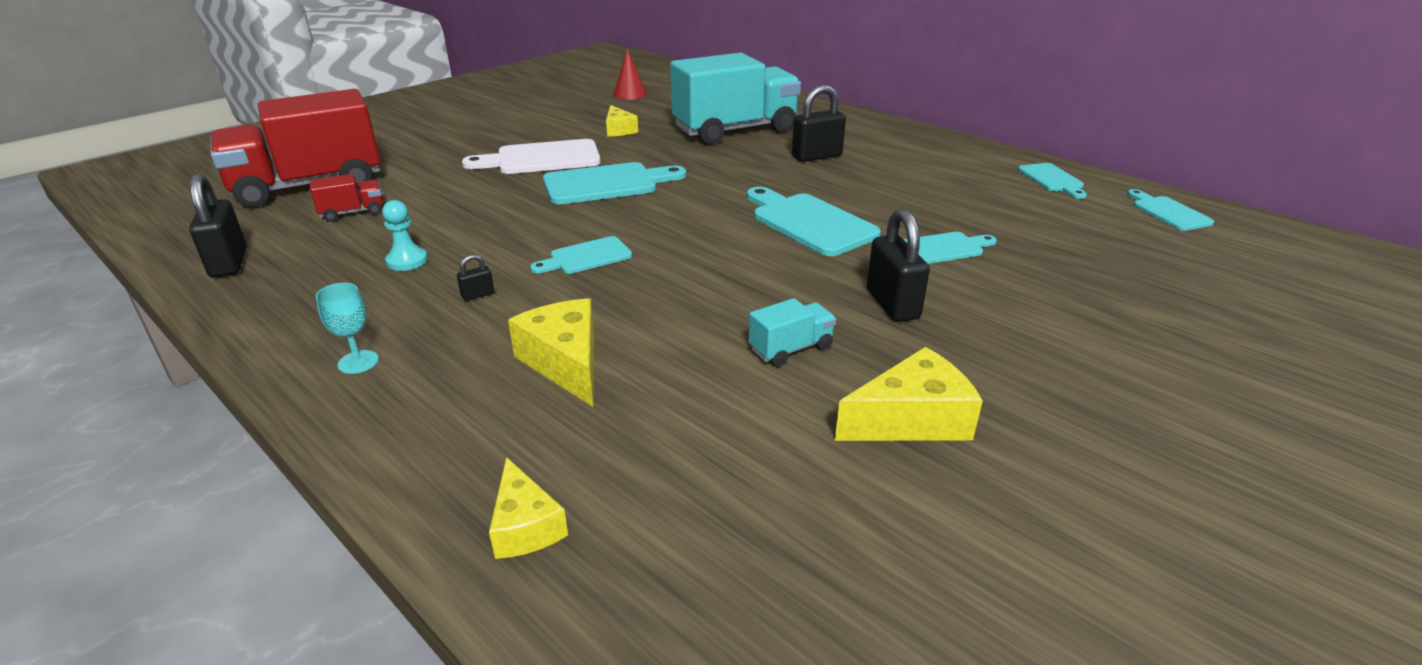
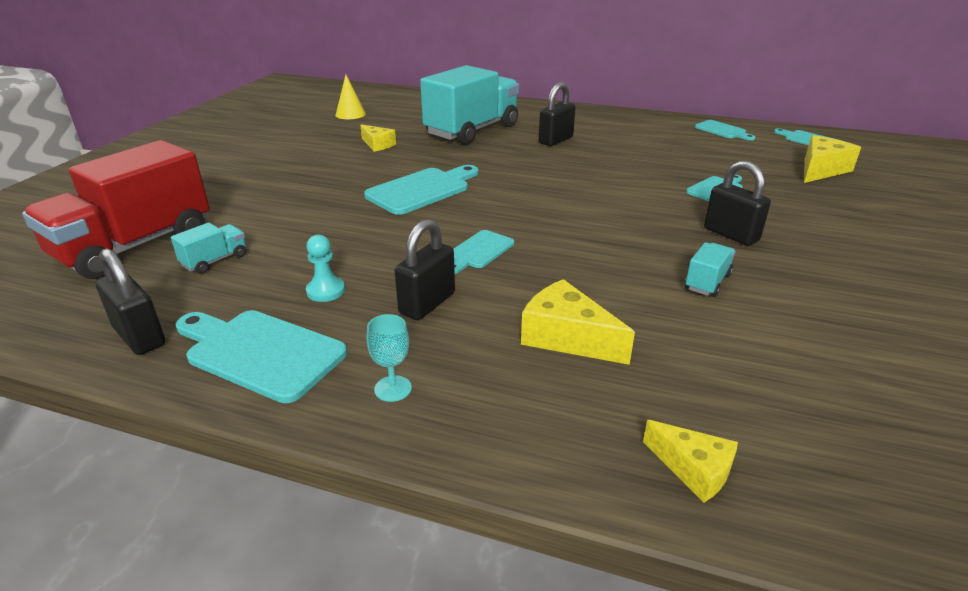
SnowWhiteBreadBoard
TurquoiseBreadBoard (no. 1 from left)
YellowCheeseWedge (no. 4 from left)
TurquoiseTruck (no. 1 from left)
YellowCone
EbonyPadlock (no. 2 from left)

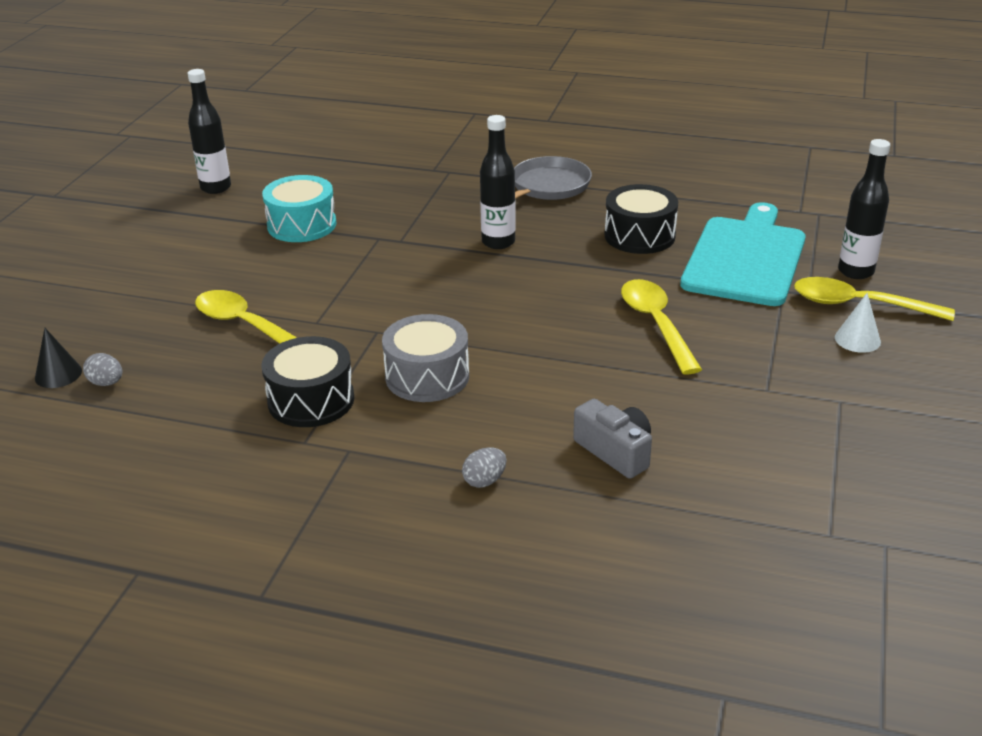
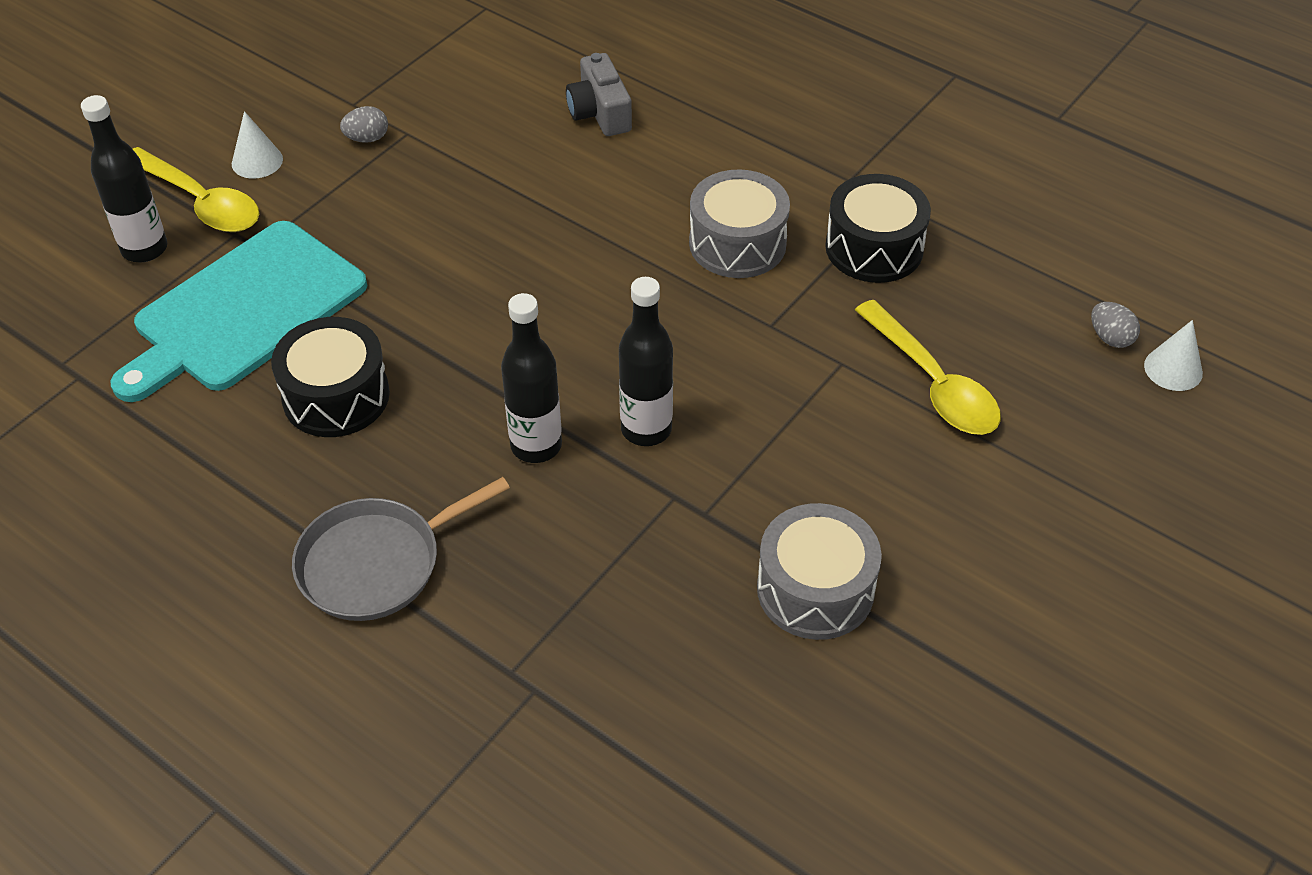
YellowTeaspoon (no. 2 from left in the first image)
EbonyDrinkBottle (no. 3 from left)
AshGreyEggShape (no. 1 from left)
SnowWhiteCone (no. 2 from left)
AshGreySnareDrum (no. 2 from left)

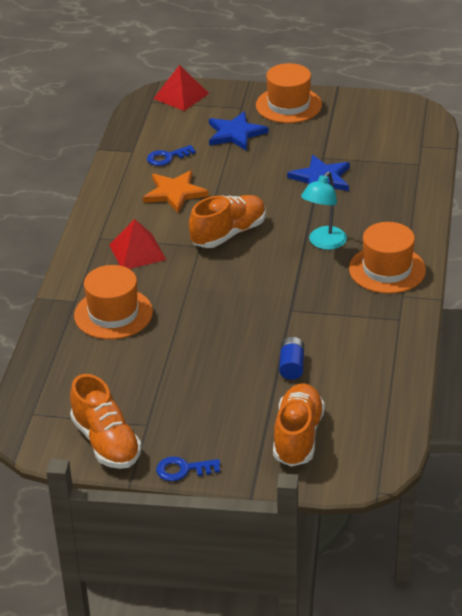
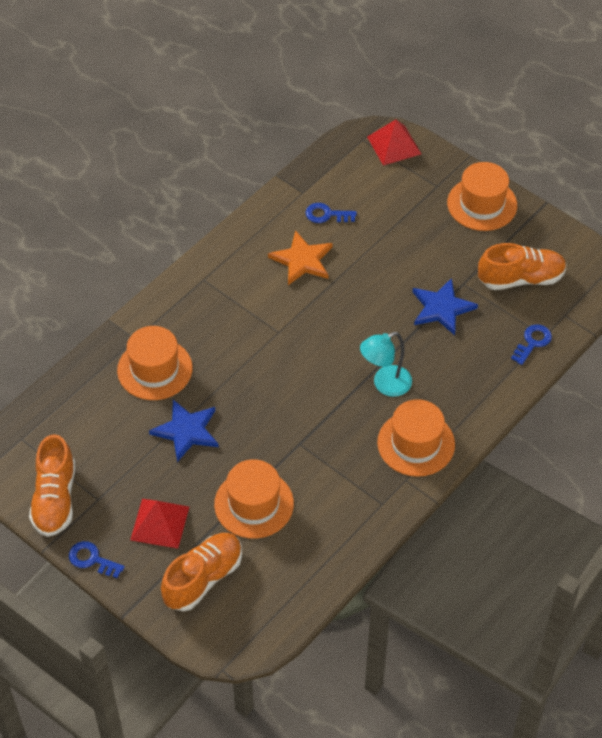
RoyalBlueKey (no. 3 from left)
ScarletPyramid (no. 1 from left)
OrangeShoe (no. 3 from left)
RoyalBlueStarShape (no. 1 from left)
OrangeTallHat (no. 2 from left)

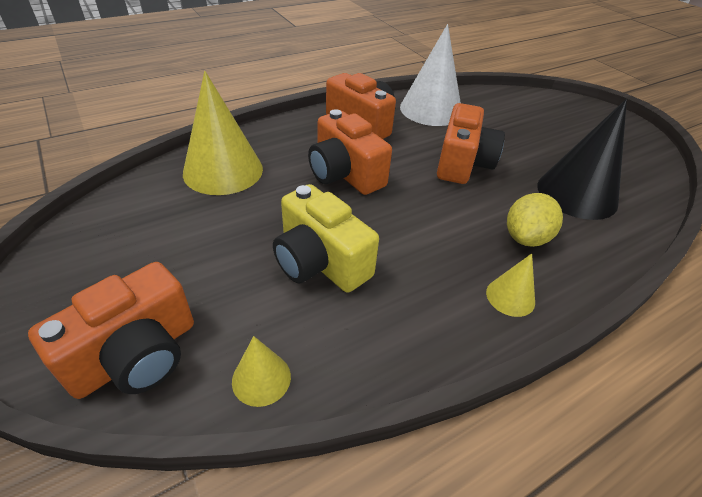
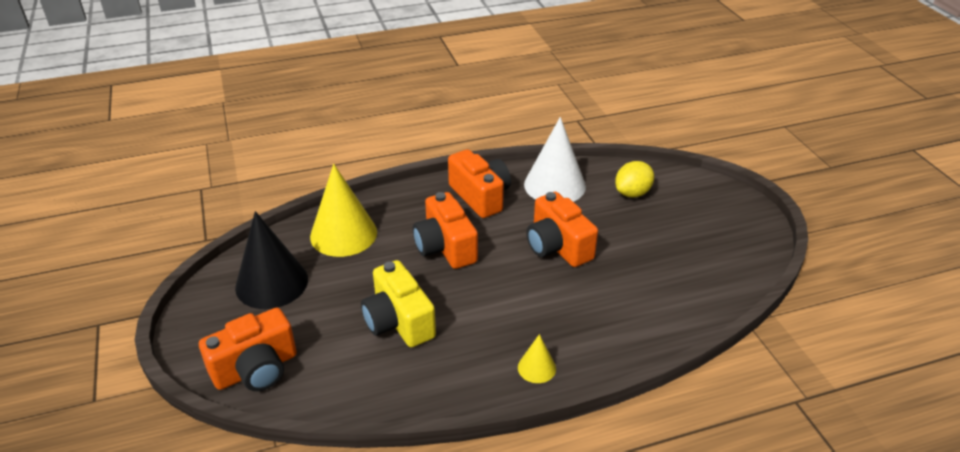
YellowCone (no. 2 from left in the first image)
YellowCitrusFruit
EbonyCone
OrangeCamera (no. 4 from left)

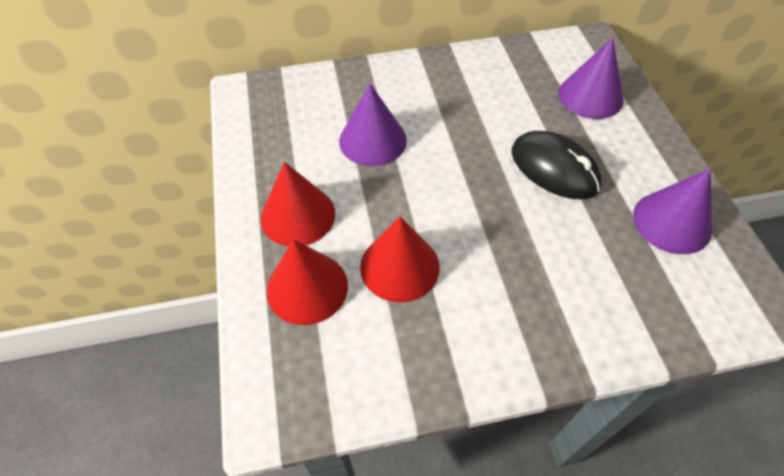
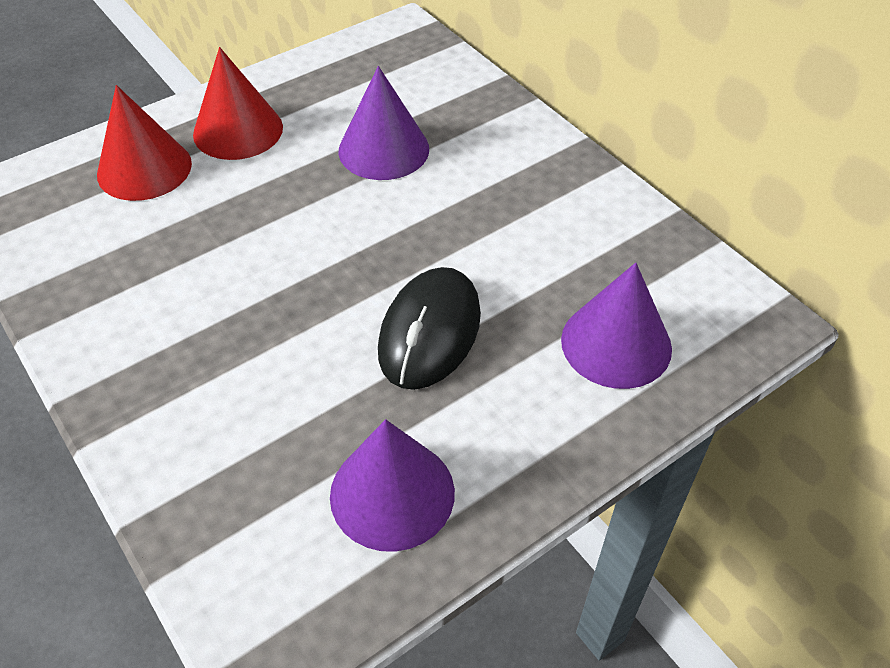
ScarletCone (no. 3 from left in the first image)

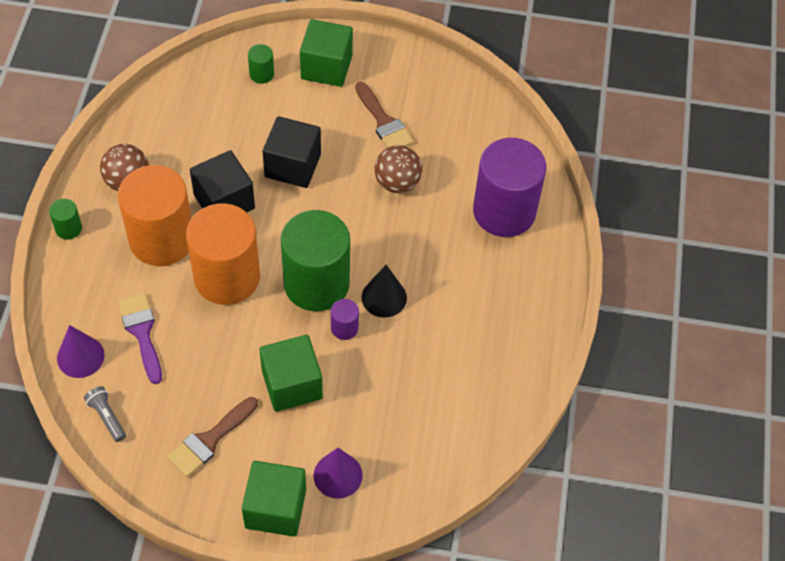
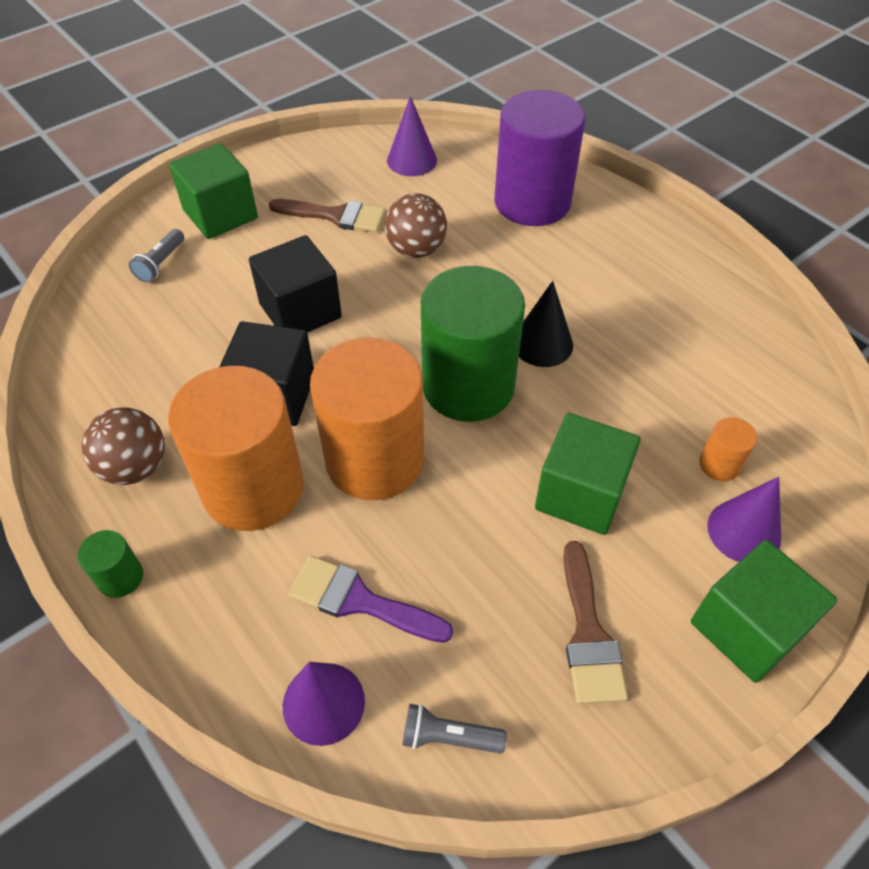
RoyalPurpleCylinder (no. 1 from left in the first image)
RoyalPurpleCone (no. 2 from left)
OrangeCylinder (no. 3 from left)
AshGreyTorch (no. 1 from left)

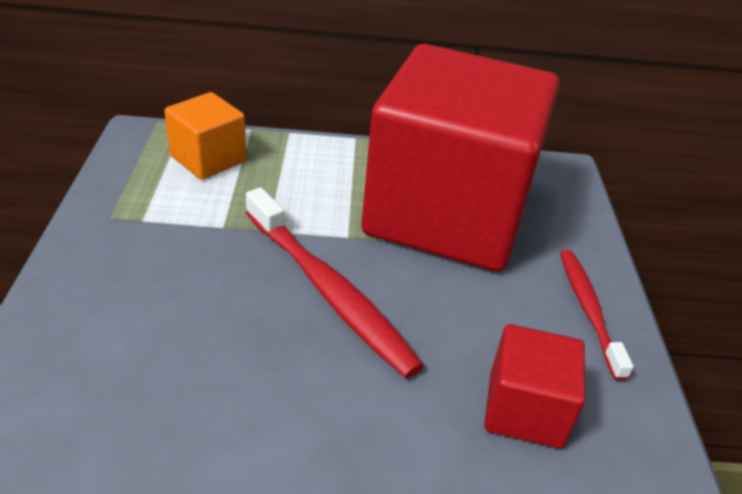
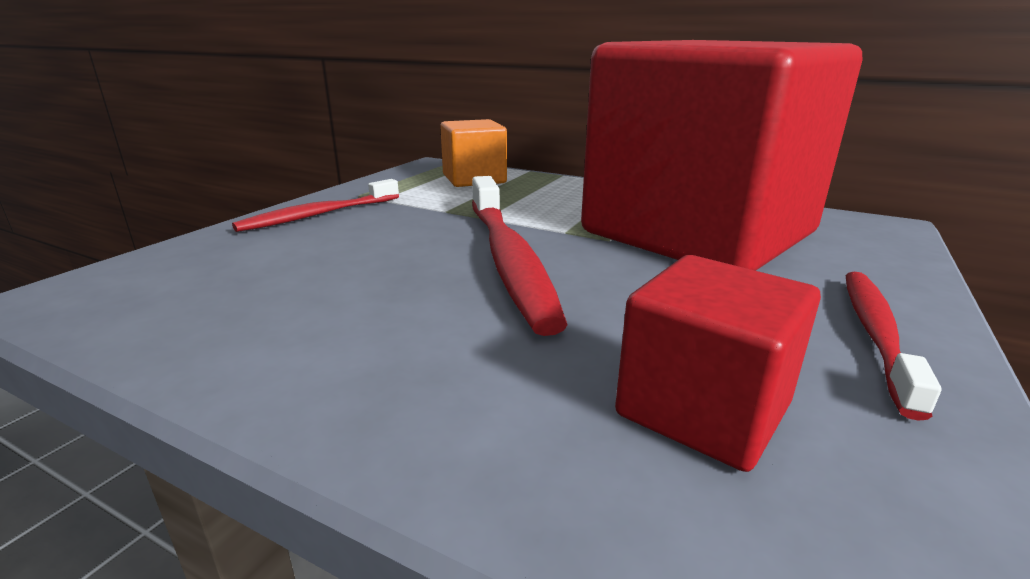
ScarletToothBrush (no. 1 from left)

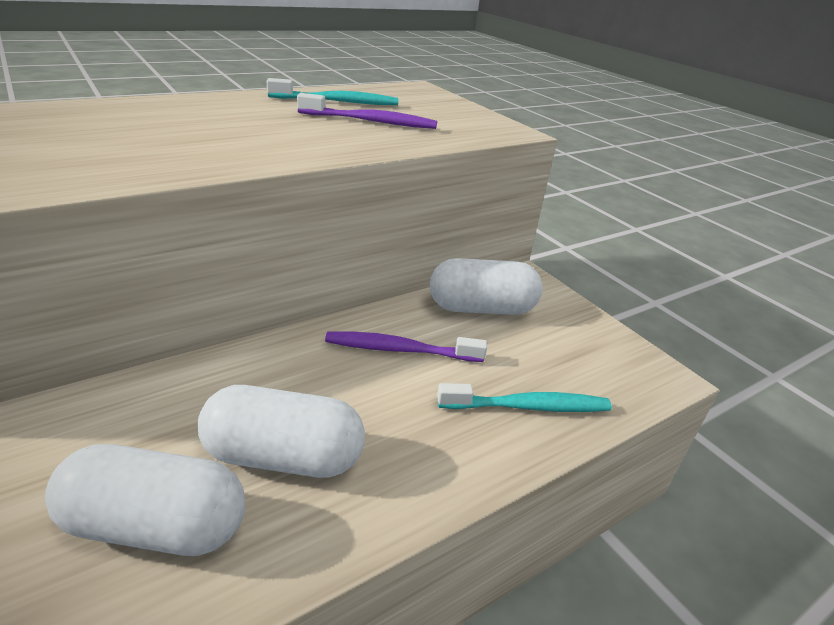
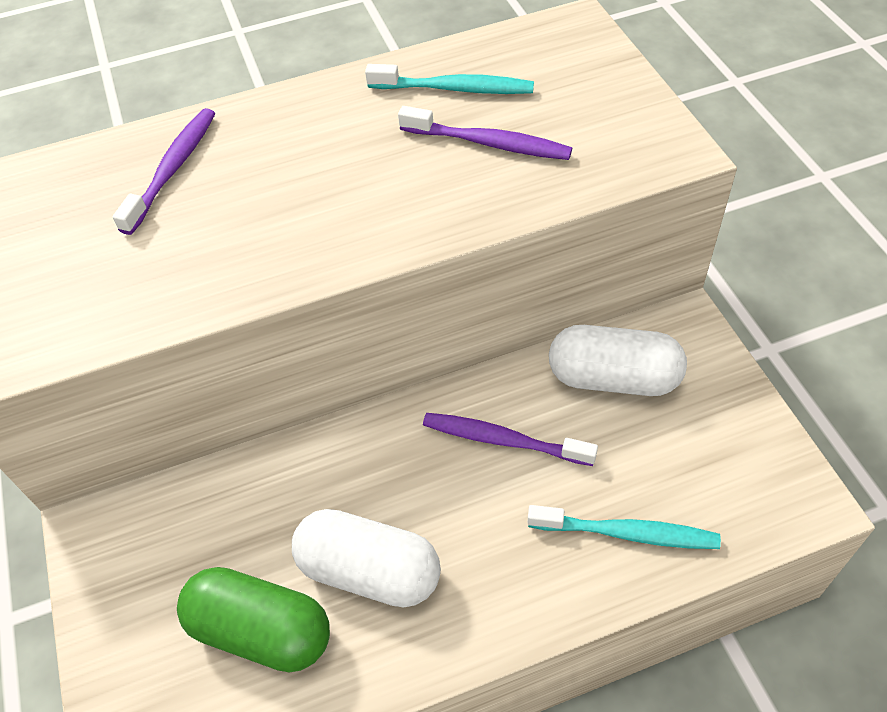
RoyalPurpleToothBrush (no. 1 from left)
EmeraldPillShape

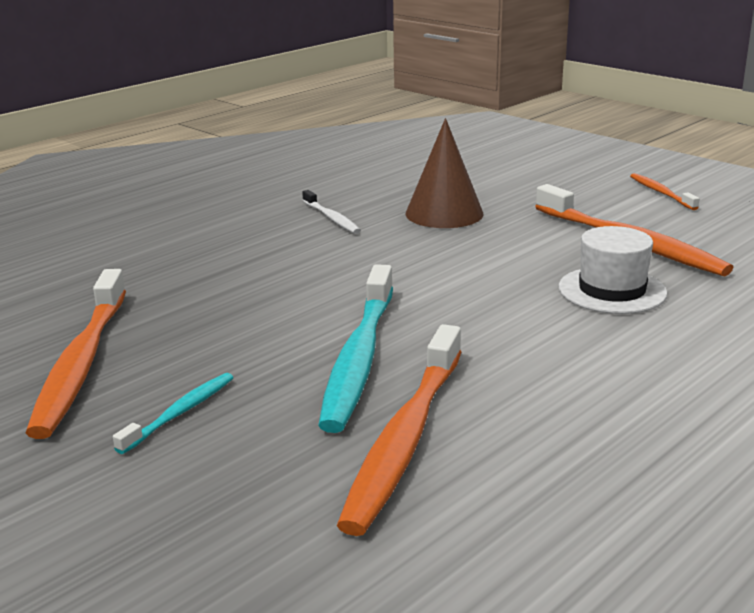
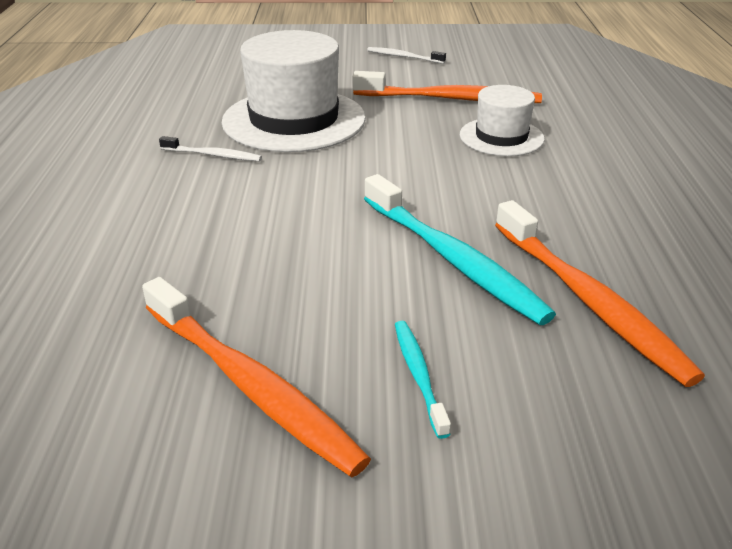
SnowWhiteTallHat (no. 1 from left)
SnowWhiteToothBrush (no. 2 from left)

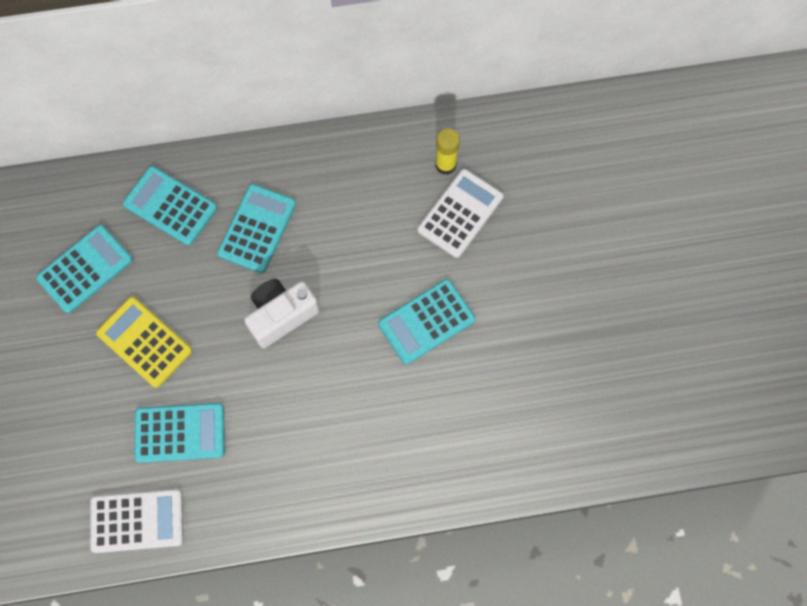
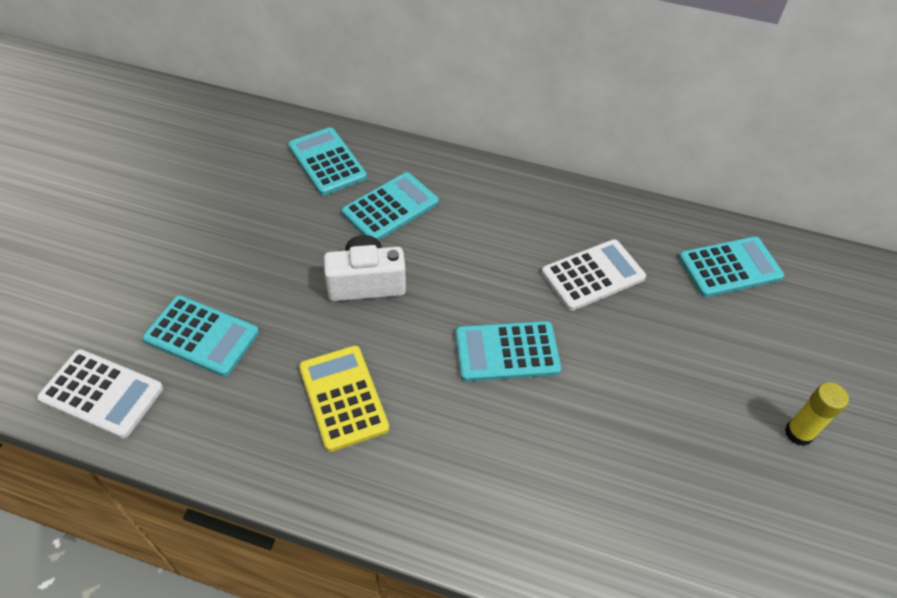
TurquoisePocketCalculator (no. 5 from left)
YellowPocketCalculator
YellowGlue

